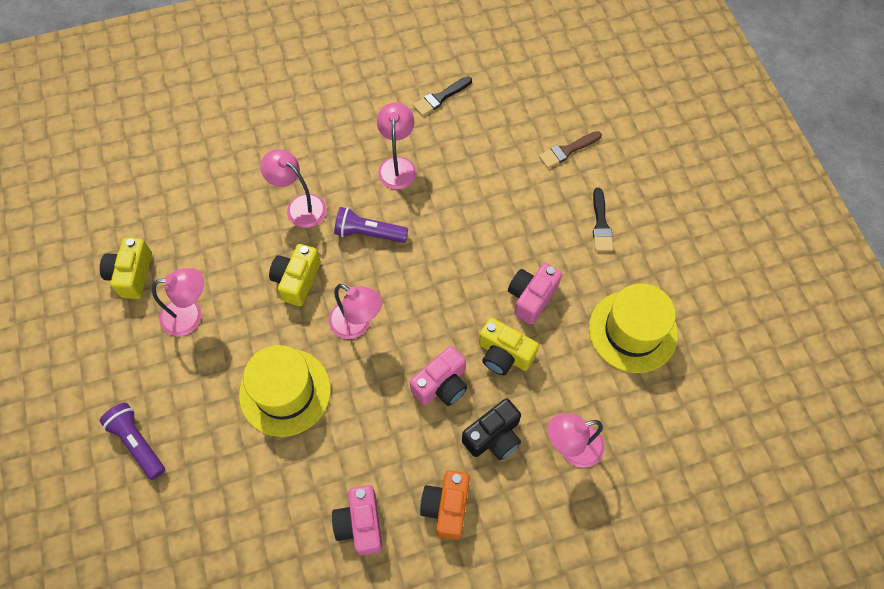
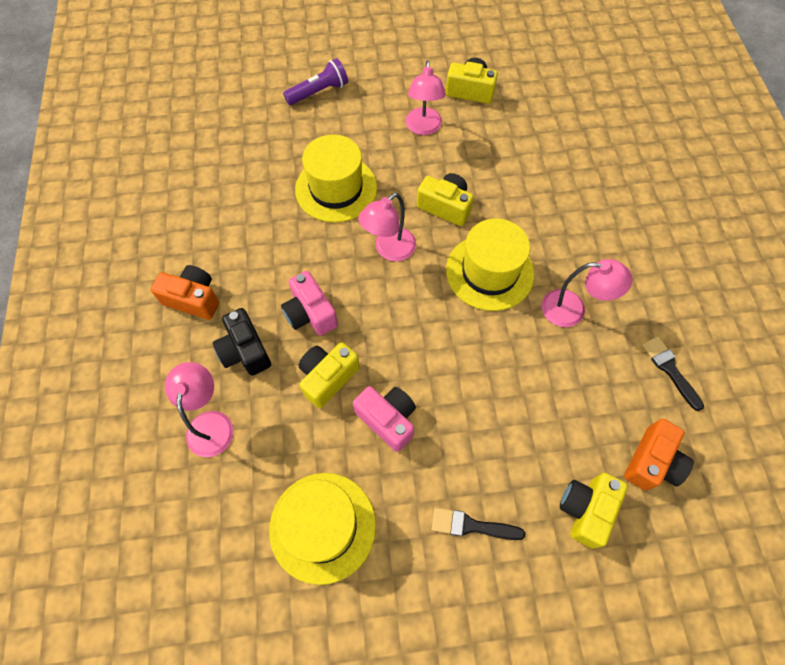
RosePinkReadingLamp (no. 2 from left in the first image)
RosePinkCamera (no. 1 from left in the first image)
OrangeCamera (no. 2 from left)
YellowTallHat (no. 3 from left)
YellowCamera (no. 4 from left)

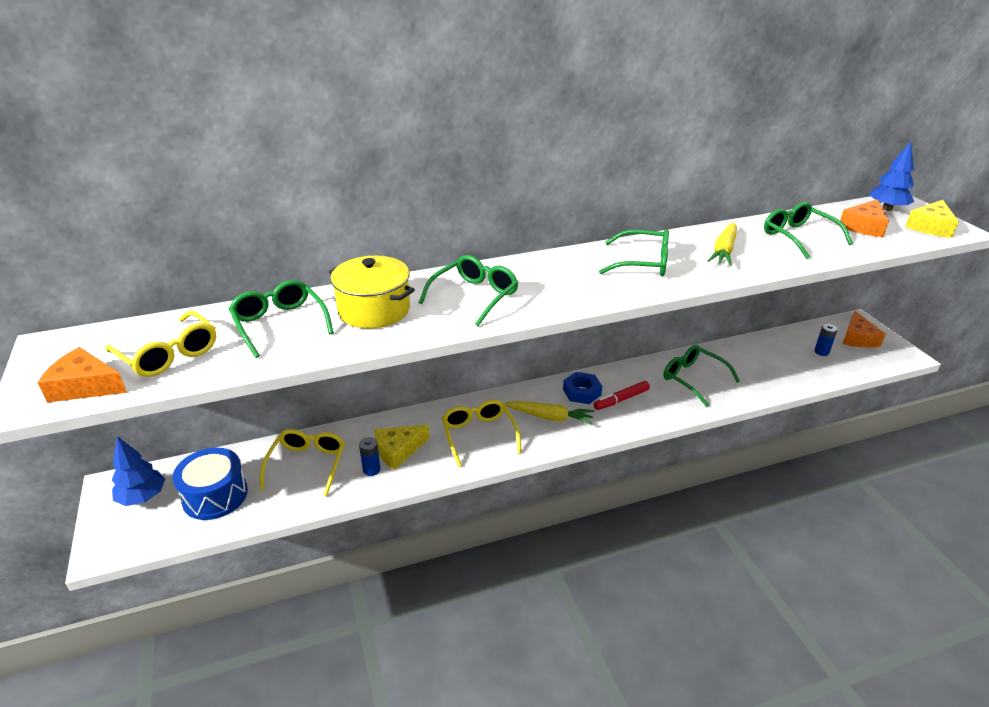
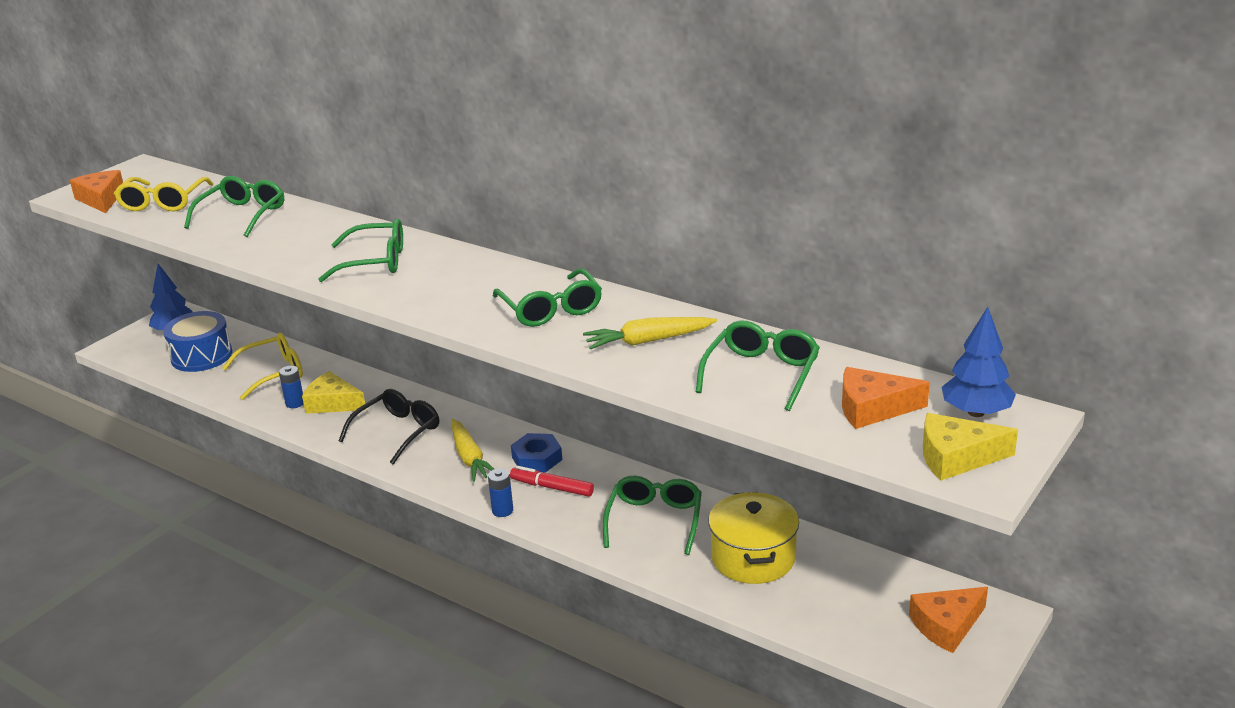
YellowStockpot
RoyalBluePowerCell (no. 2 from left)
EbonyGlasses

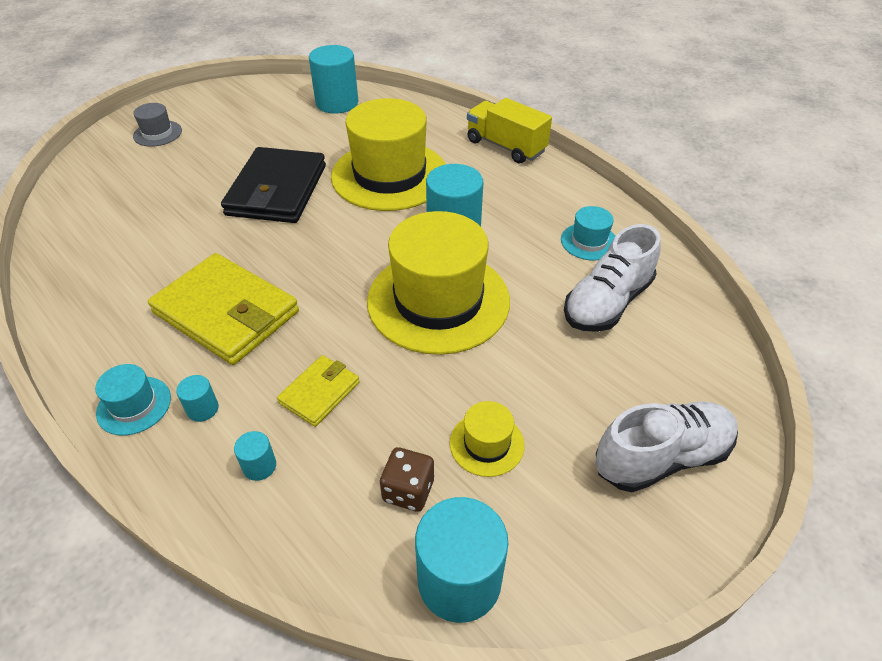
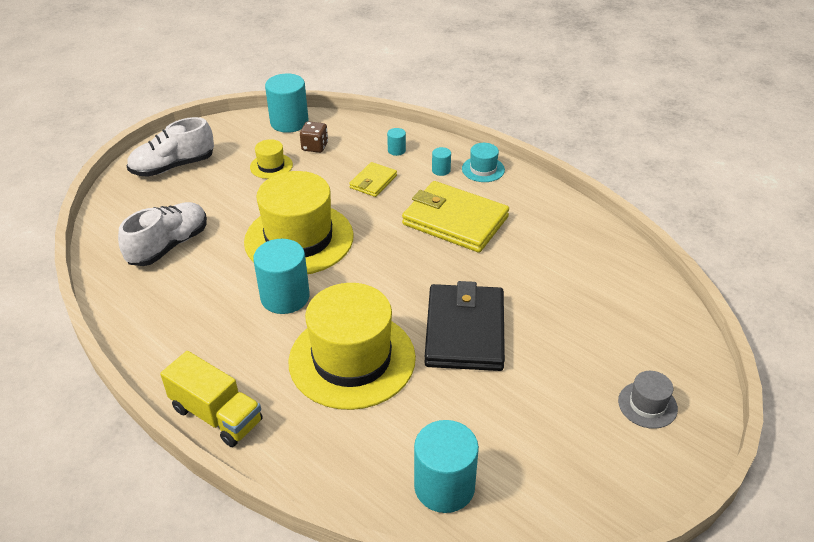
TurquoiseTallHat (no. 2 from left in the first image)

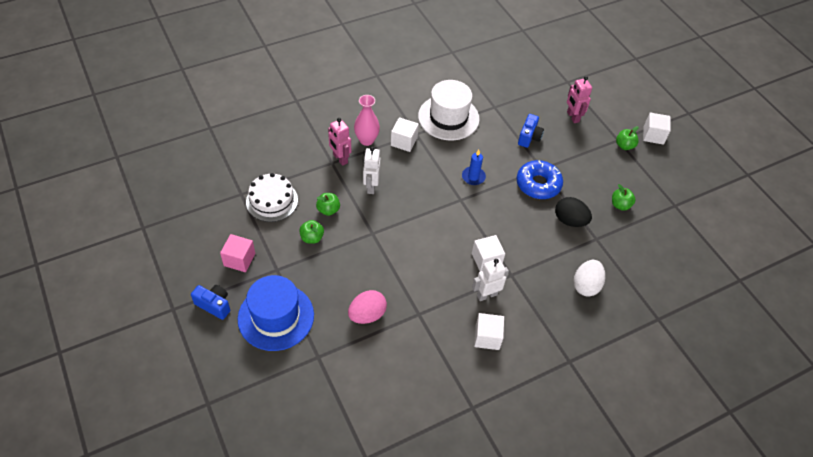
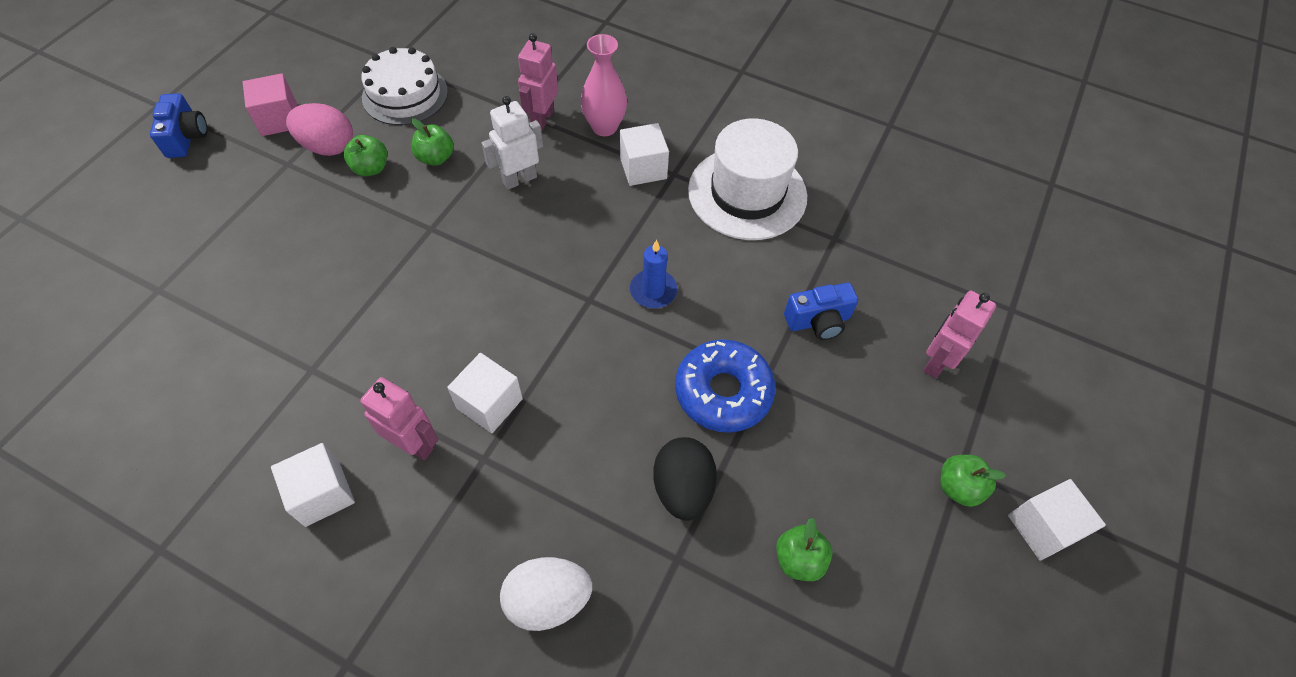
RoyalBlueTallHat
RosePinkEggShape
RosePinkRobotFigure (no. 1 from left)

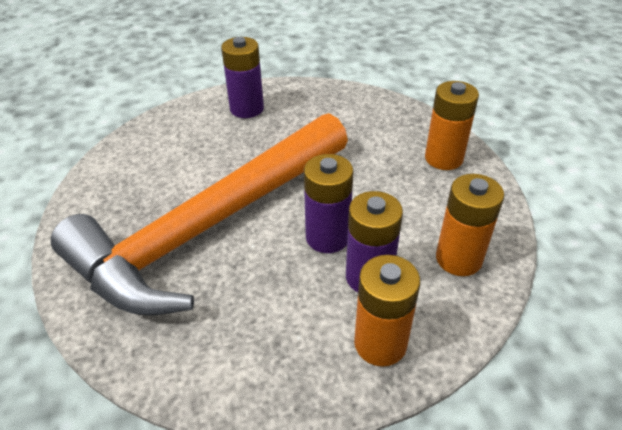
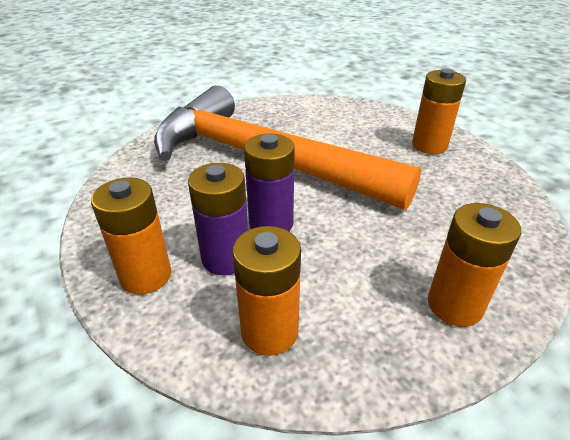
OrangePowerCell (no. 3 from left)

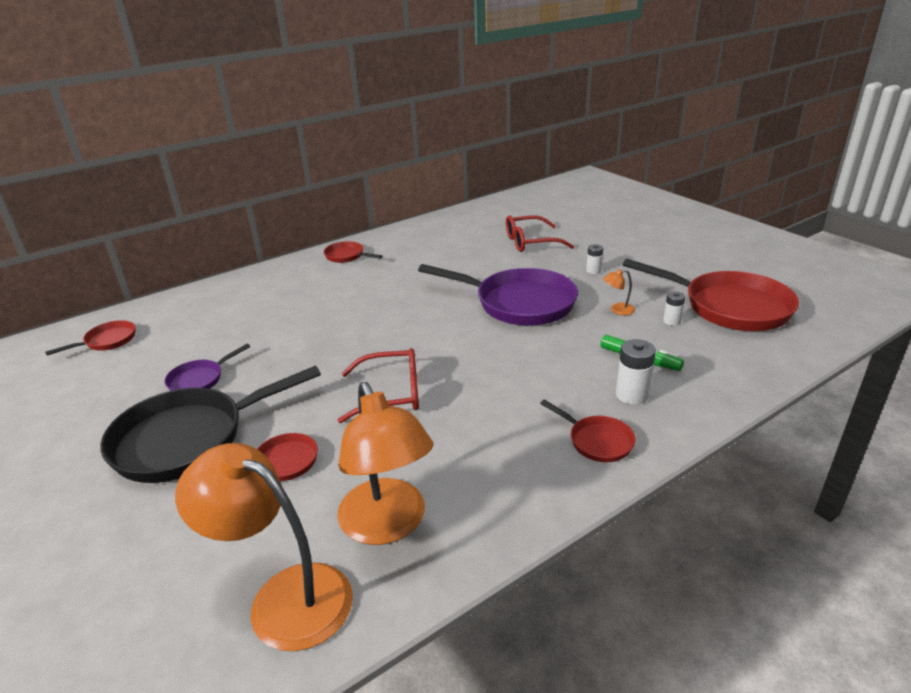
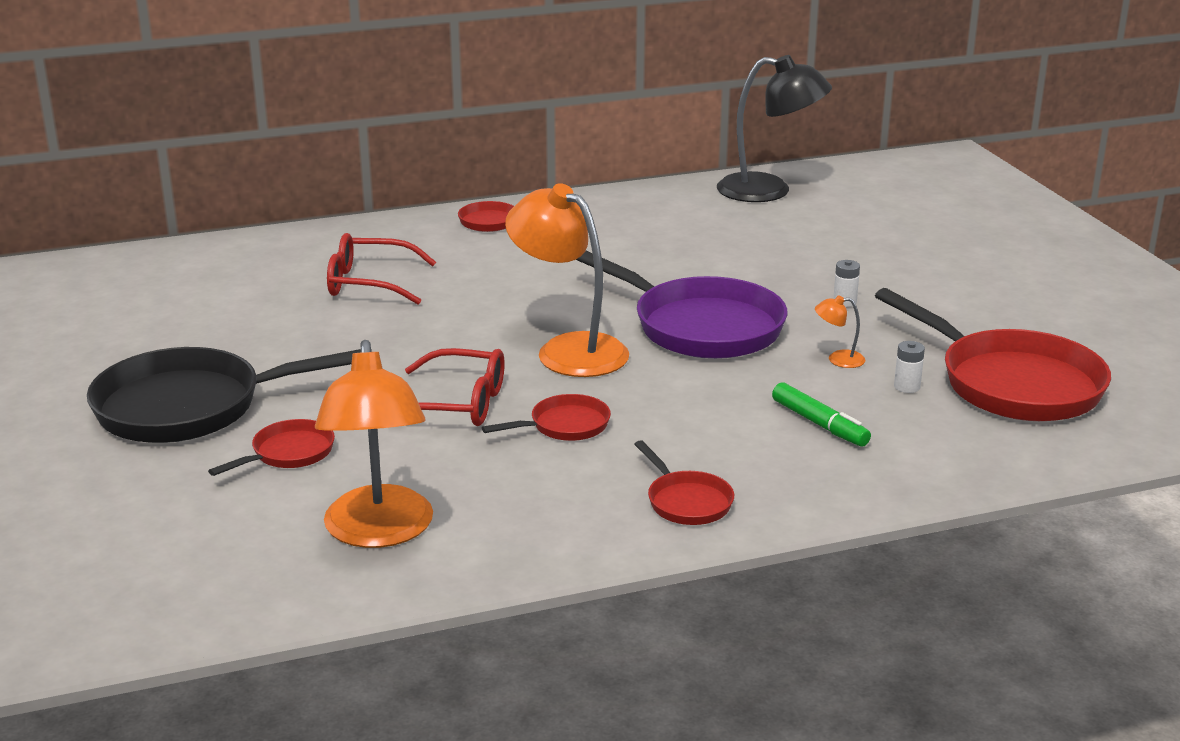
RoyalPurplePan (no. 1 from left in the first image)
SnowWhitePowerCell (no. 2 from left in the first image)
EbonyReadingLamp
ScarletPan (no. 3 from left)
OrangeReadingLamp (no. 2 from left)
ScarletGlasses (no. 1 from left)

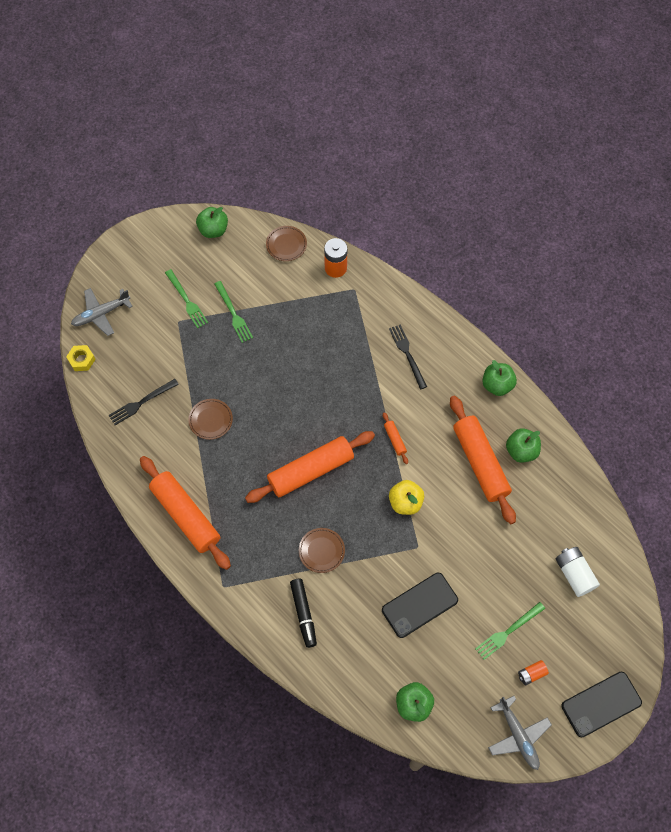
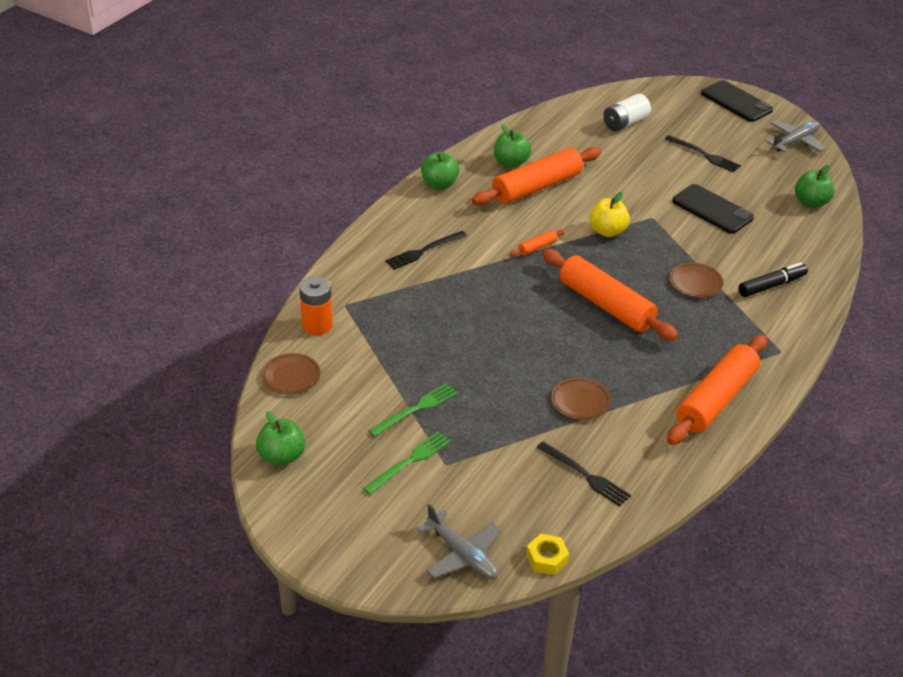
OrangePowerCell (no. 2 from left in the first image)
EbonyFork (no. 3 from left)

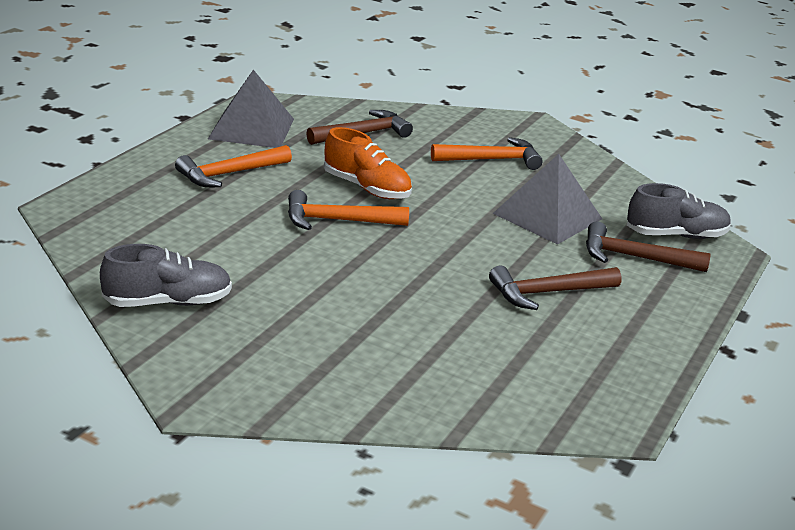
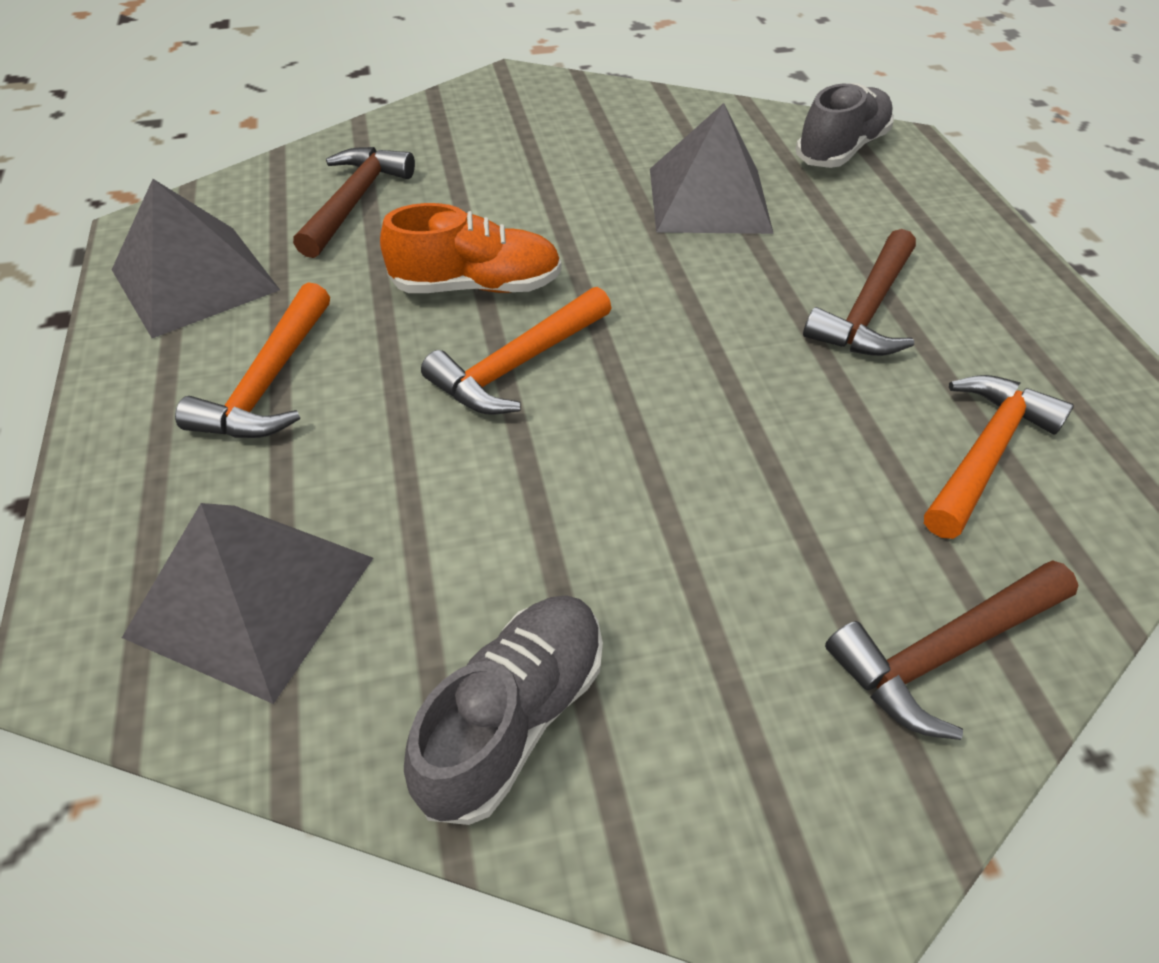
AshGreyPyramid (no. 2 from left)
OrangeCarpenter'sHammer (no. 3 from left)
BrownCarpenter'sHammer (no. 3 from left)

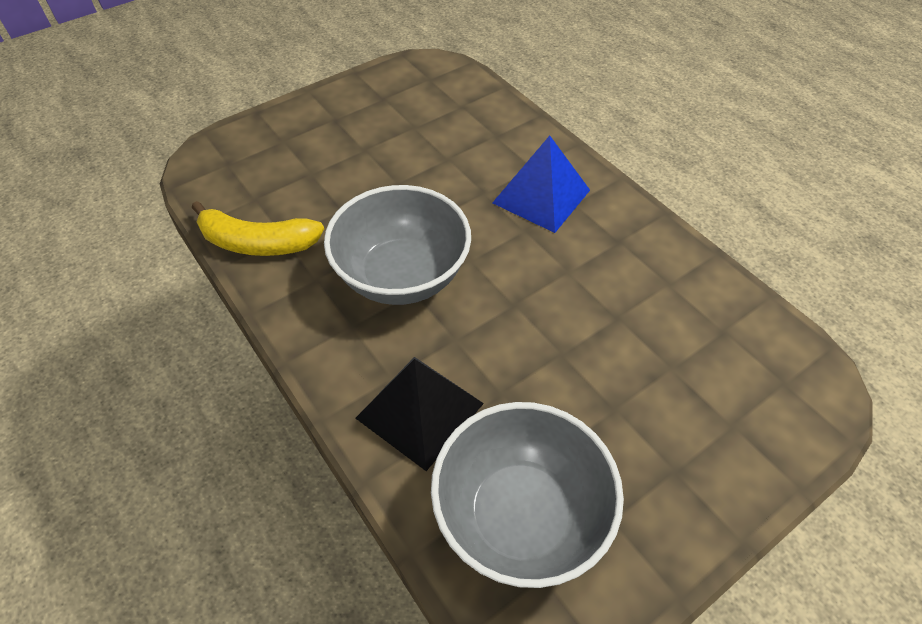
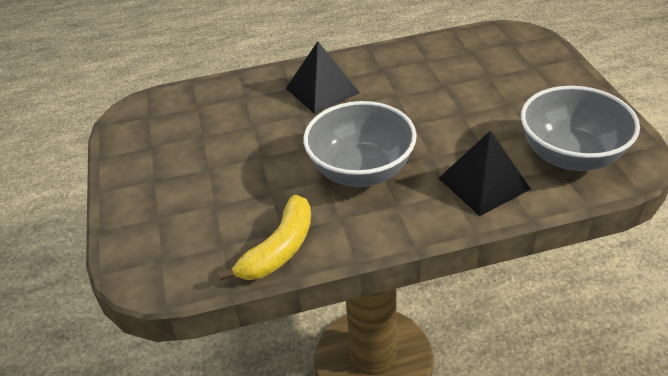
EbonyPyramid (no. 1 from left)

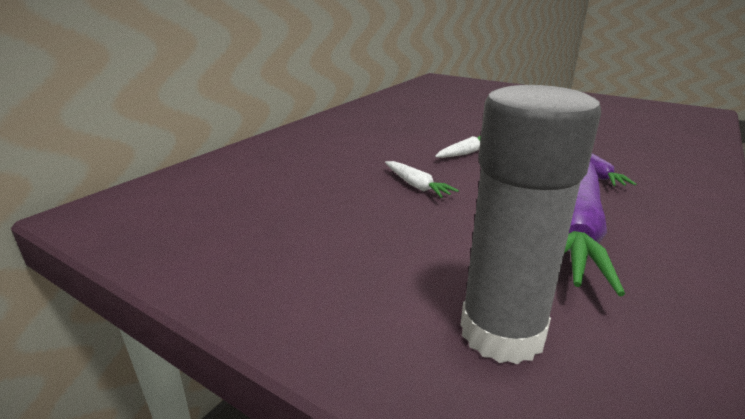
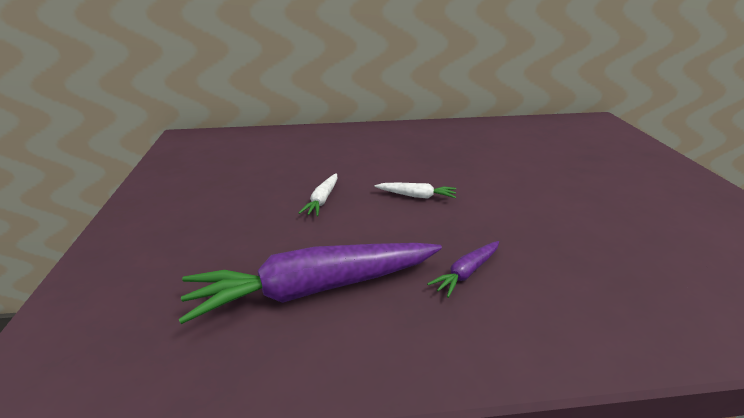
AshGreyGlue

